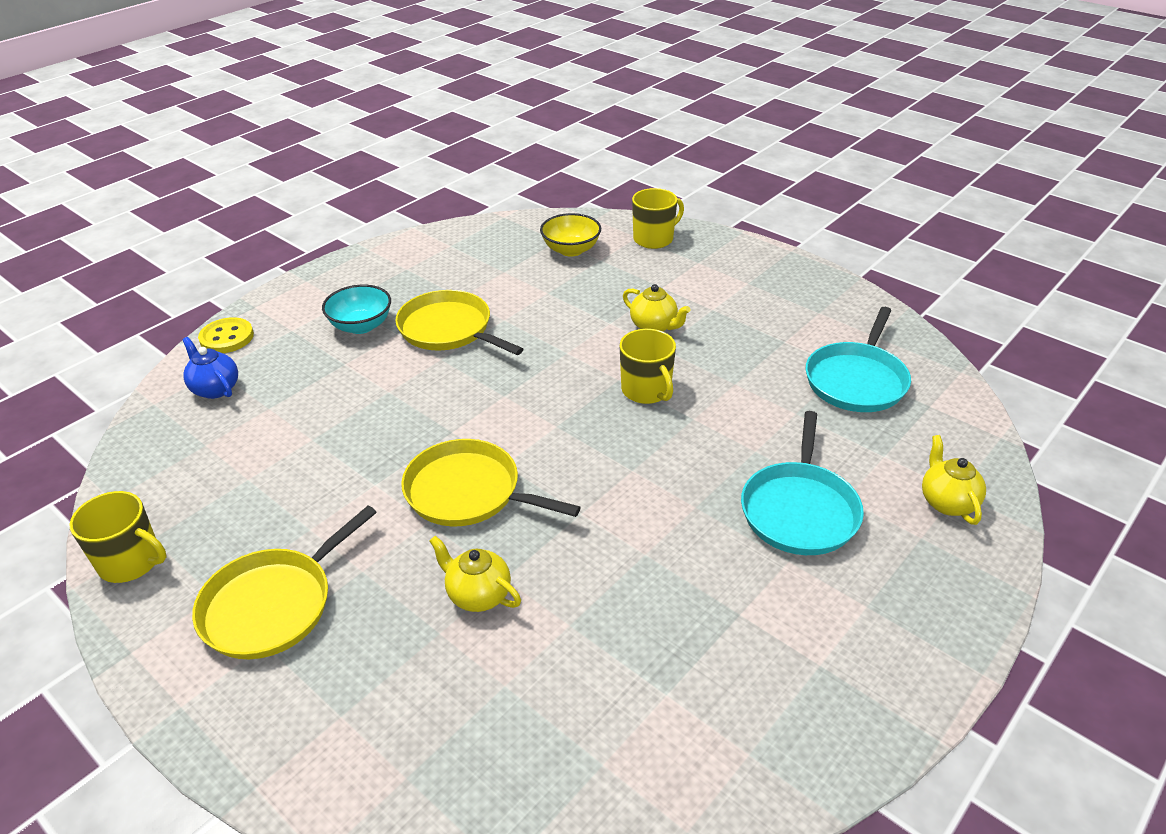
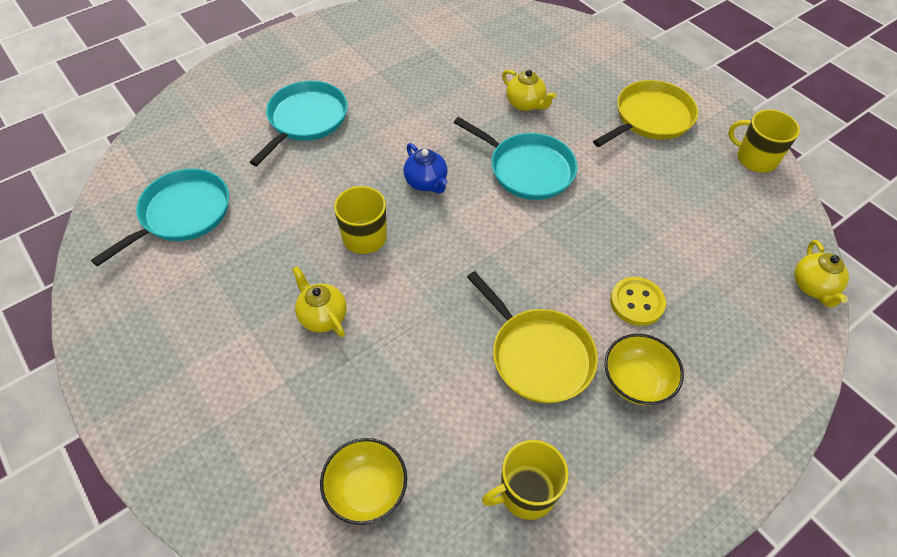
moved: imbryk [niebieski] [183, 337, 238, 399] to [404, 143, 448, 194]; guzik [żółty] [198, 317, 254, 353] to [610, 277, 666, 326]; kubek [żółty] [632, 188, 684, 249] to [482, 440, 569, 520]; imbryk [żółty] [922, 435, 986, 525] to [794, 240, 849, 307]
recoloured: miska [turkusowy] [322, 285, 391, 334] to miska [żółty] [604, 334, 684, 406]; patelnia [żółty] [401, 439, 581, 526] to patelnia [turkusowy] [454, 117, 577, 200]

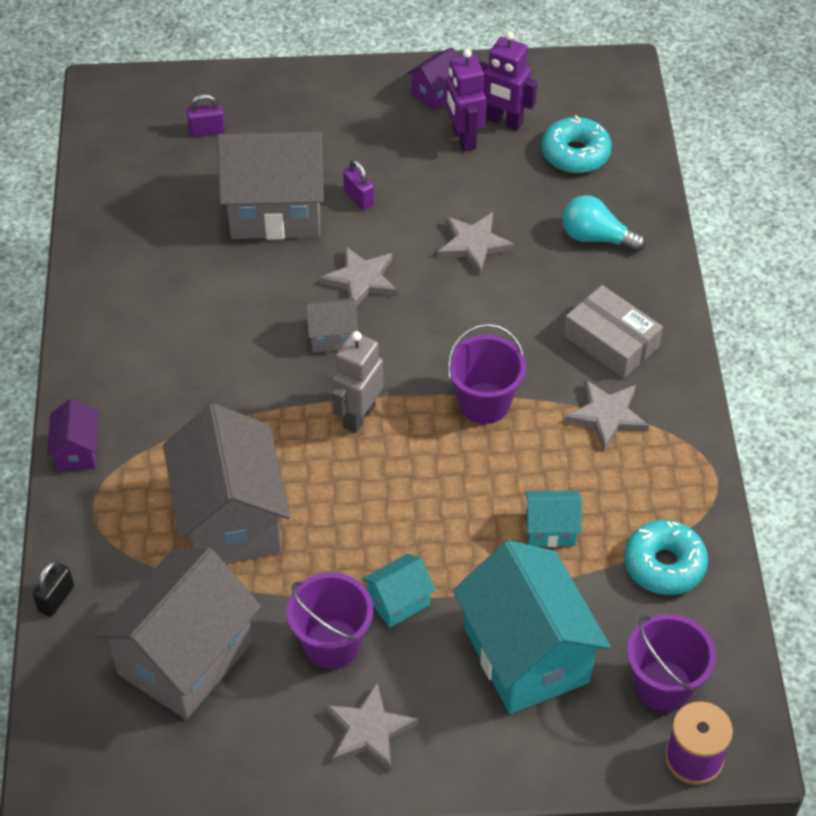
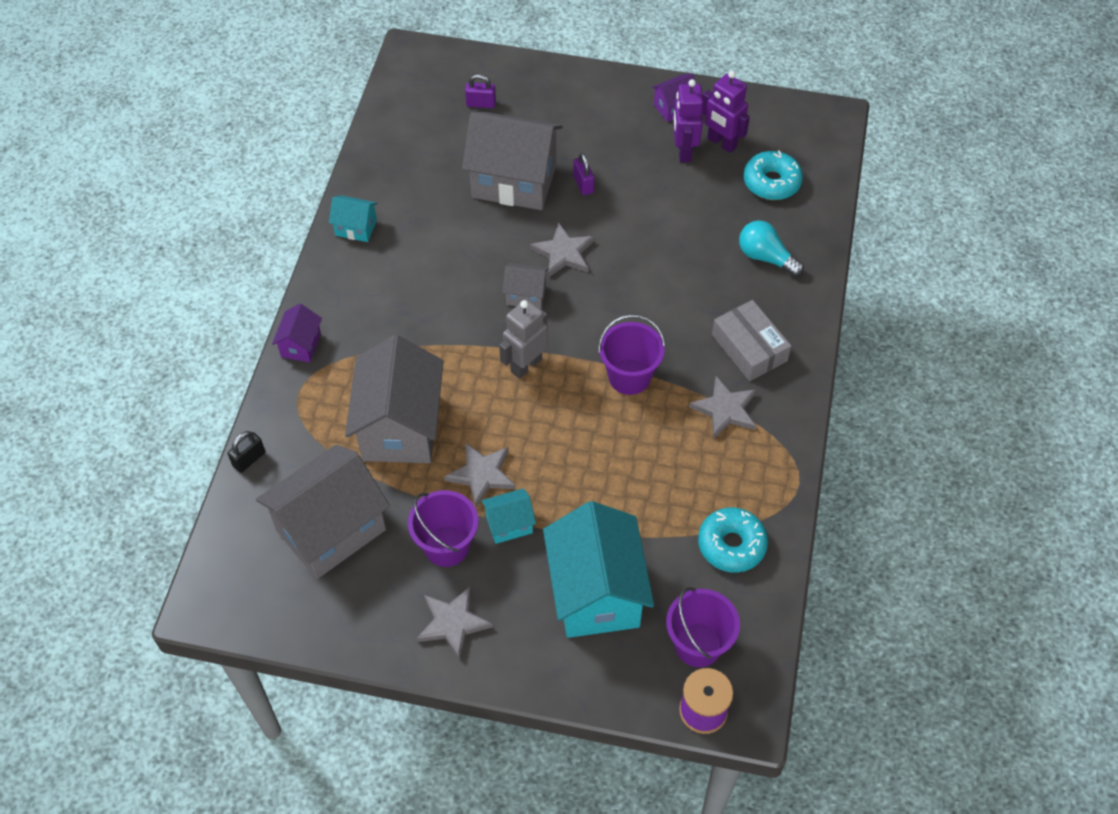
moved: gwiazda [szary] [437, 212, 515, 275] to [444, 442, 516, 507]; domek [turkusowy] [525, 491, 582, 547] to [329, 195, 377, 242]

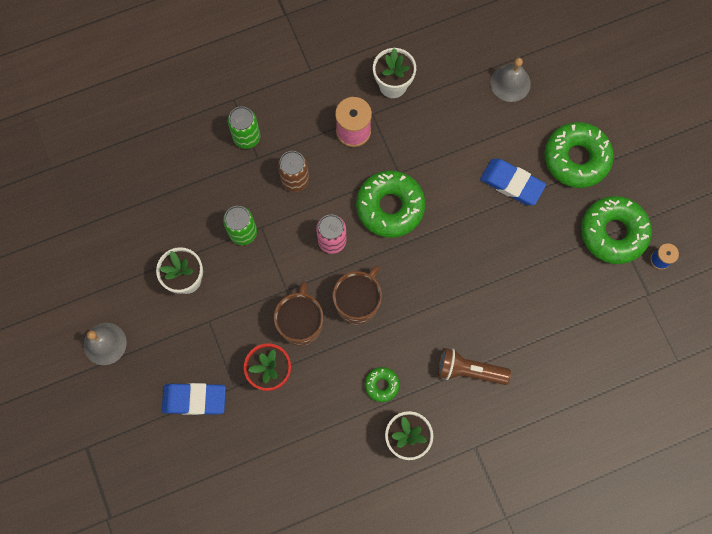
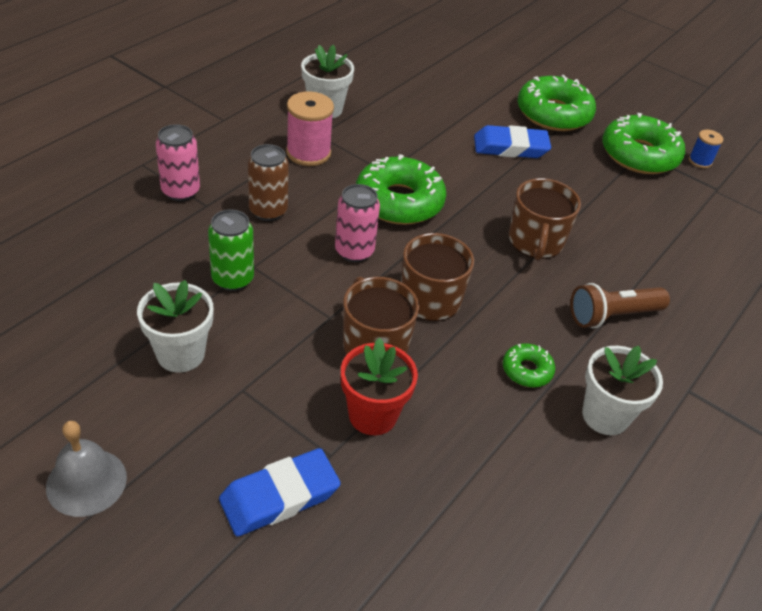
removed: dzwonek [szary] [491, 58, 531, 102]
added: kubek [brązowy] [509, 178, 581, 261]
recoloured: puszka [zielony] [228, 106, 260, 149] to puszka [różowy] [156, 124, 200, 201]

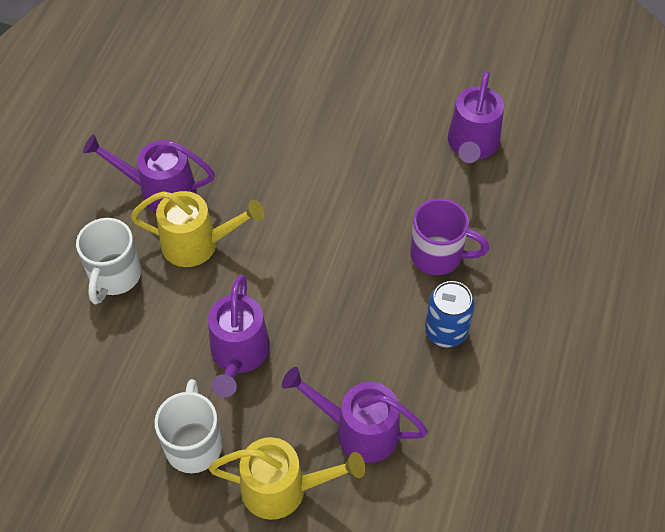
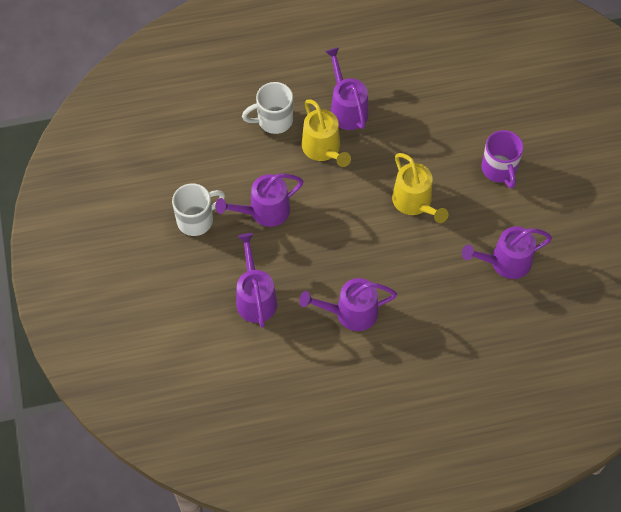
moved: konewka [żółty] [209, 437, 365, 520] to [392, 153, 449, 223]; kubek [fioletowy] [410, 198, 489, 275] to [482, 130, 524, 188]
replaced: puszka [niebieski] [425, 281, 475, 348] to konewka [fioletowy] [299, 278, 397, 331]

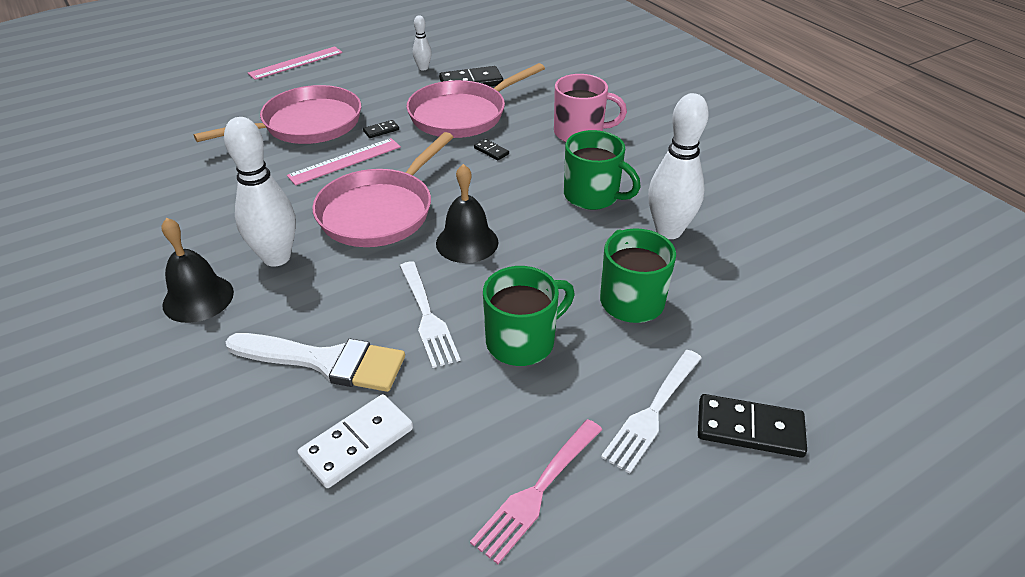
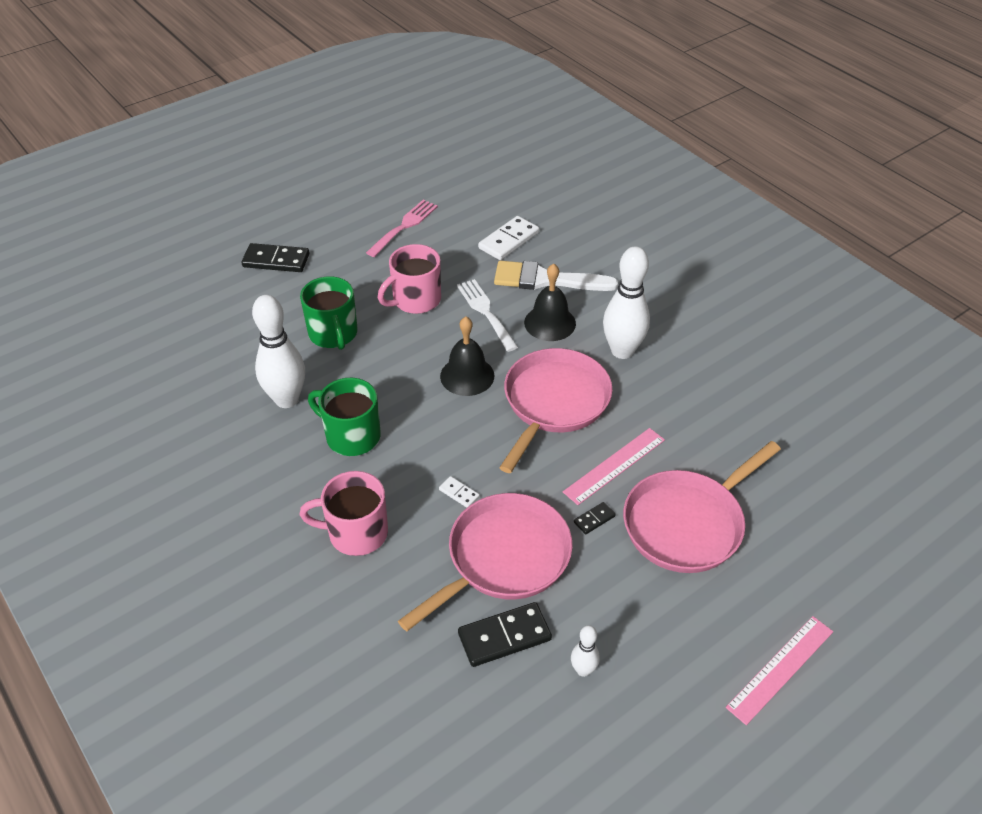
removed: widelec [biały] [601, 350, 702, 474]
moved: dzwonek [czarny] [161, 218, 234, 323] to [524, 263, 576, 341]
recoloured: kostka domina [czarny] [474, 139, 509, 160] to kostka domina [biały] [439, 476, 480, 508]; kubek [zielony] [483, 266, 575, 366] to kubek [różowy] [378, 244, 441, 314]

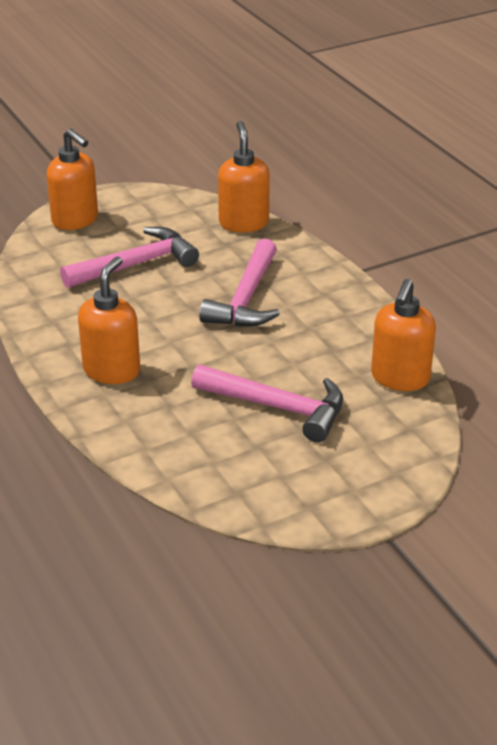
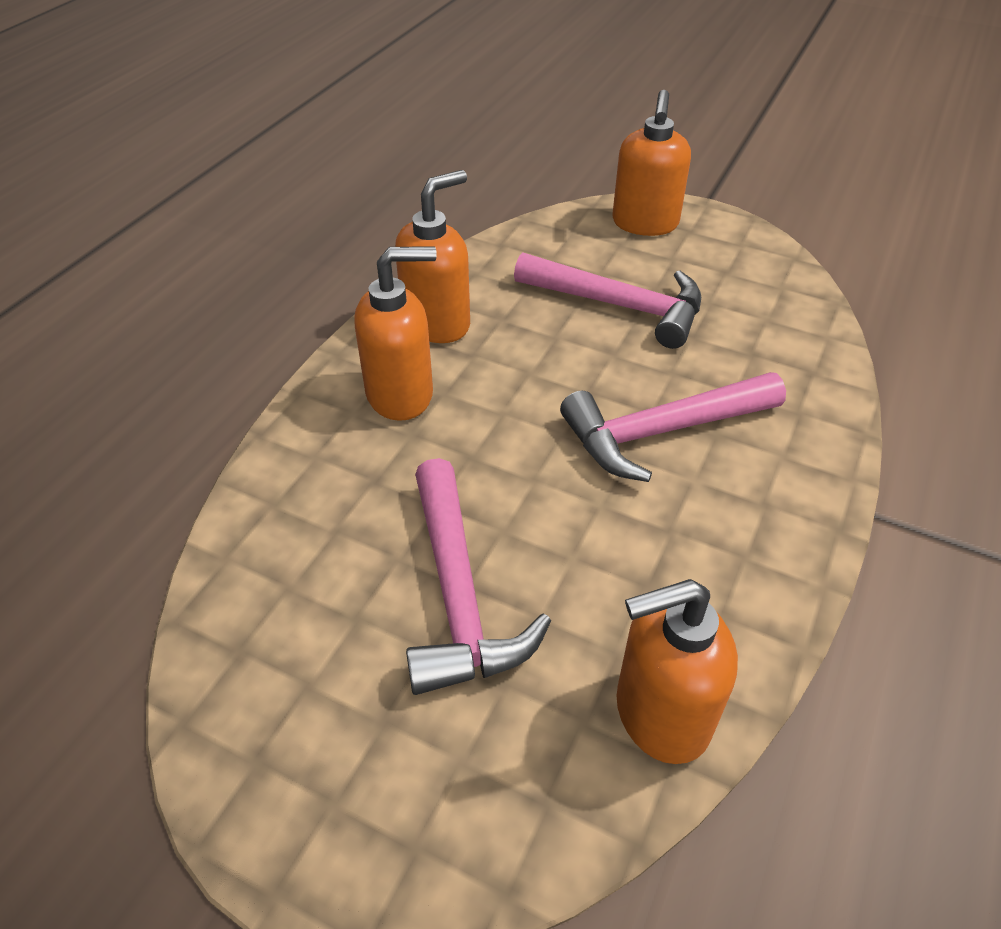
moved: dozownik mydła [pomarańczowy] [218, 121, 270, 232] to [395, 170, 470, 343]

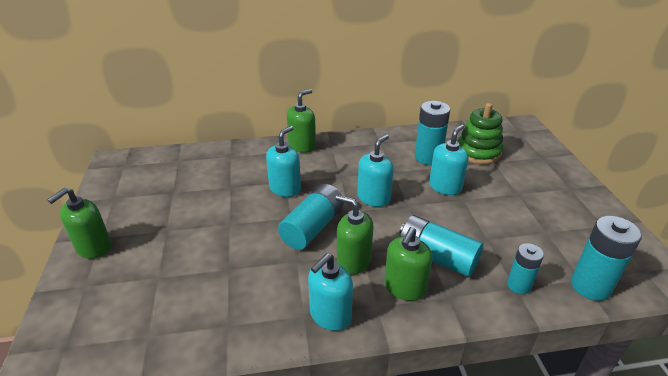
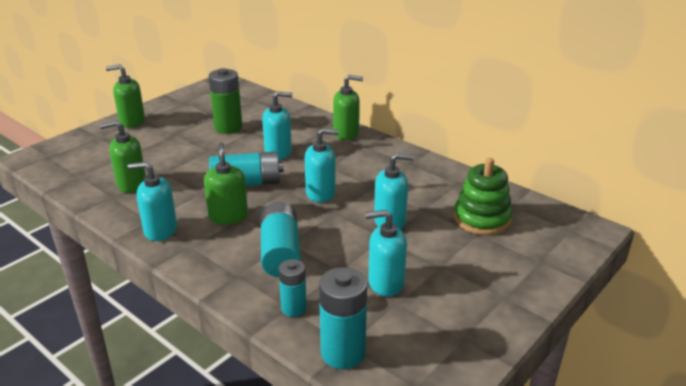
removed: bateria [turkusowy] [415, 101, 450, 165]
added: bateria [zielony] [209, 68, 242, 134]; dozownik mydła [turkusowy] [366, 210, 407, 296]
moved: dozownik mydła [zielony] [384, 227, 433, 301] to [100, 120, 146, 193]

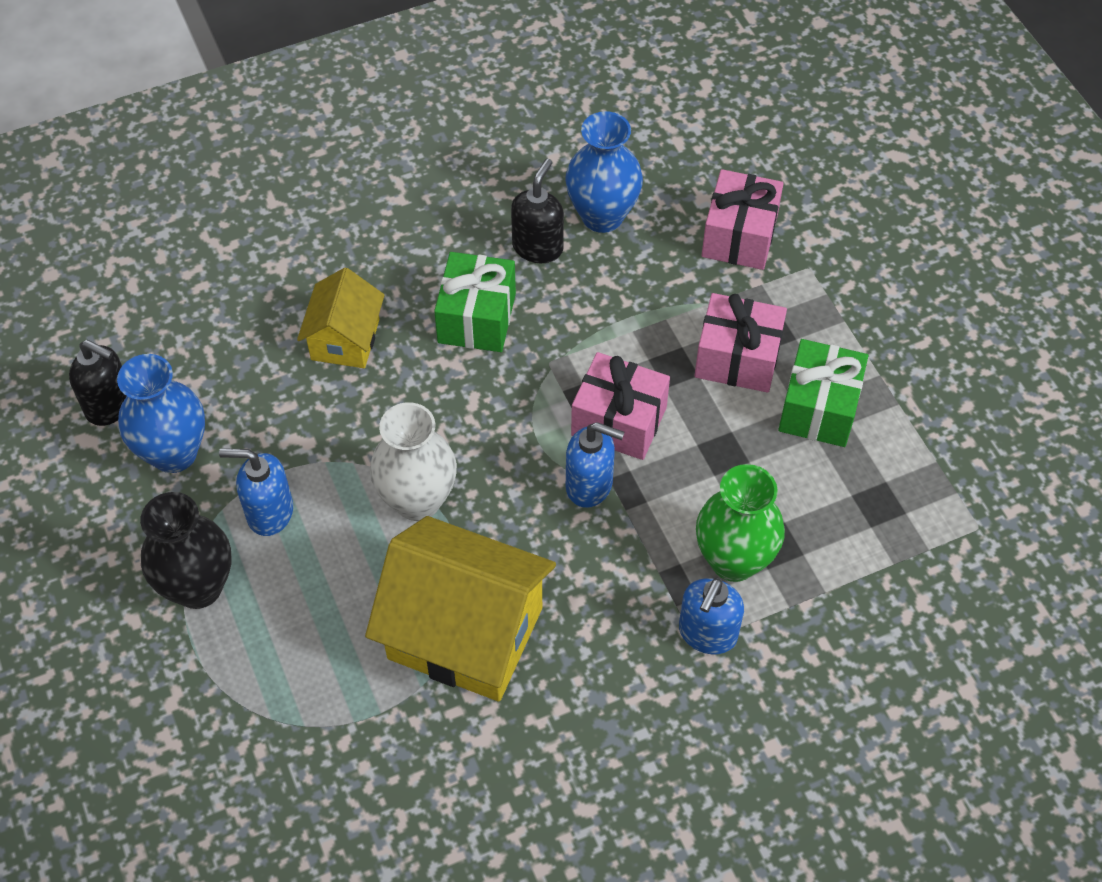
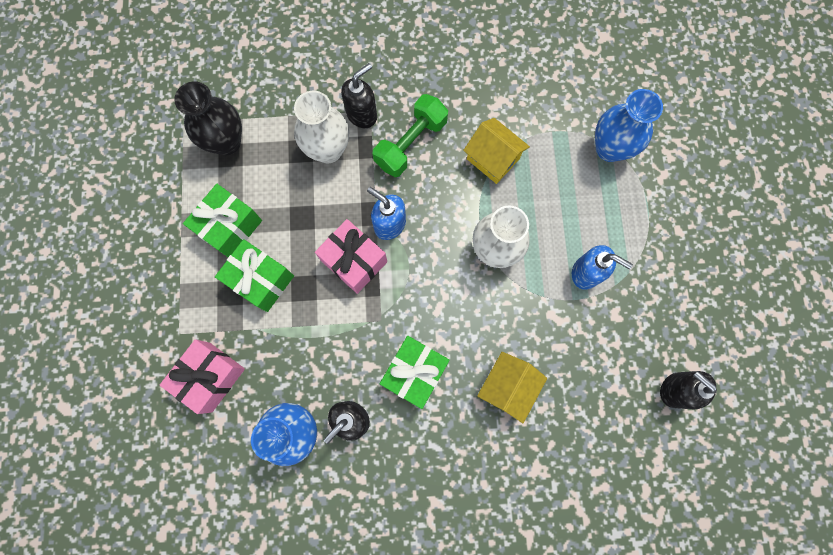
added: hantel [zielony] [373, 94, 448, 177]
moved: wazon [niebieski] [117, 354, 205, 473] to [595, 89, 663, 162]; wazon [czarny] [140, 492, 231, 609] to [174, 81, 242, 155]
recoloured: dozownik mydła [niebieski] [679, 578, 744, 654] to dozownik mydła [czarny] [341, 63, 377, 128]; prezent [różowy] [694, 293, 787, 393] to prezent [zielony] [215, 239, 294, 312]; wazon [zielony] [696, 464, 785, 582] to wazon [biały] [294, 91, 349, 163]
resized: domek [żółty] [365, 516, 556, 702] = [463, 118, 530, 184] x0.56

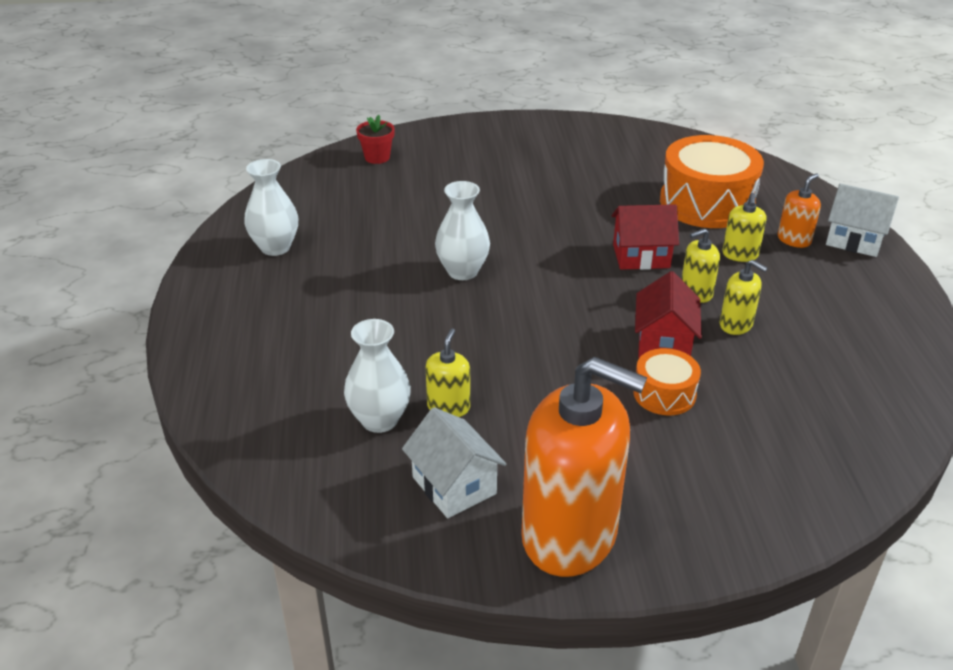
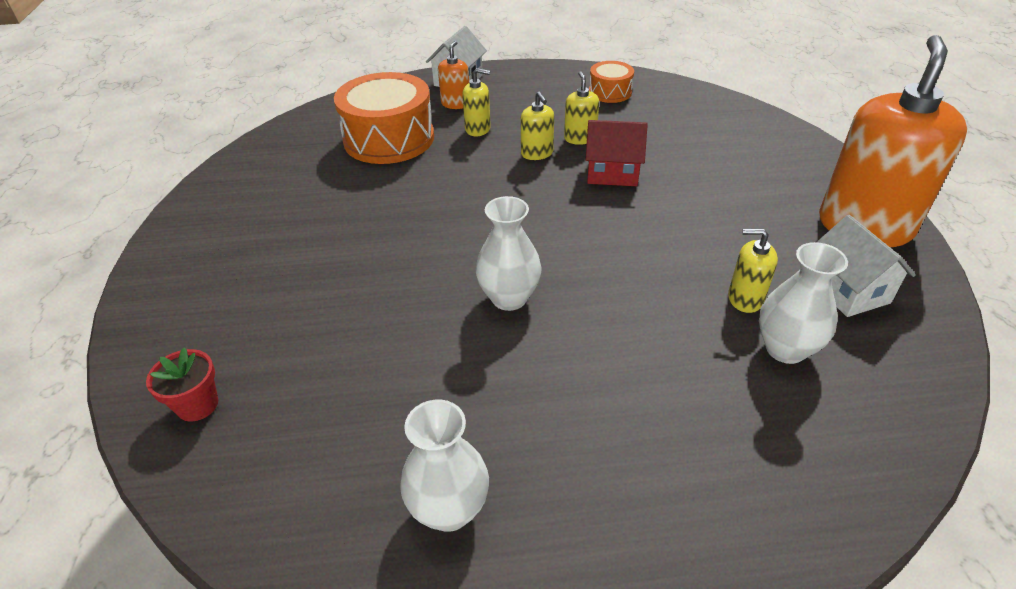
removed: domek [czerwony] [612, 204, 679, 270]
moved: bęben [pomarańczowy] [633, 348, 701, 415] to [589, 61, 634, 103]
turned: domek [biały] [402, 407, 506, 518] = [817, 215, 916, 317] 75 degrees counterclockwise; dozownik mydła [żółty] [720, 260, 768, 335] = [564, 71, 599, 145] 45 degrees counterclockwise; dozownik mydła [pomarańczowy] [778, 173, 821, 248] = [438, 41, 469, 109] 60 degrees clockwise

